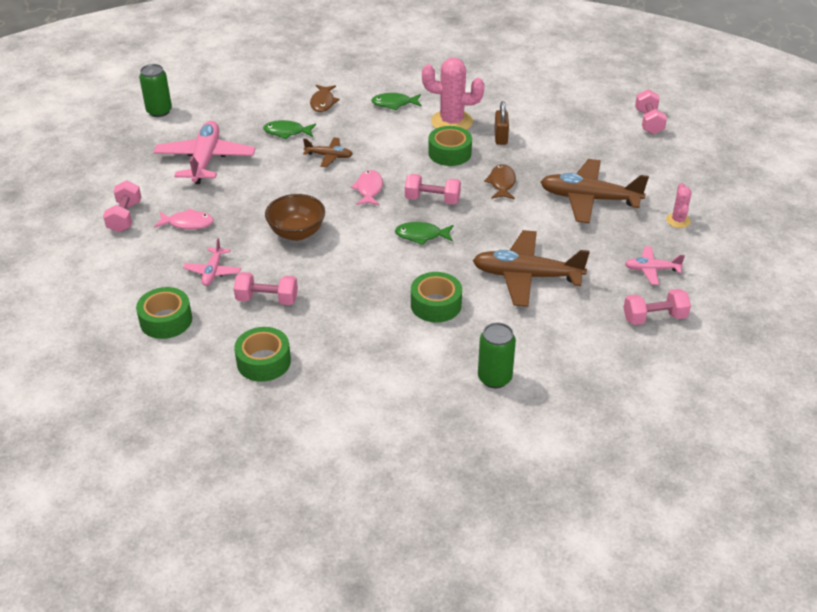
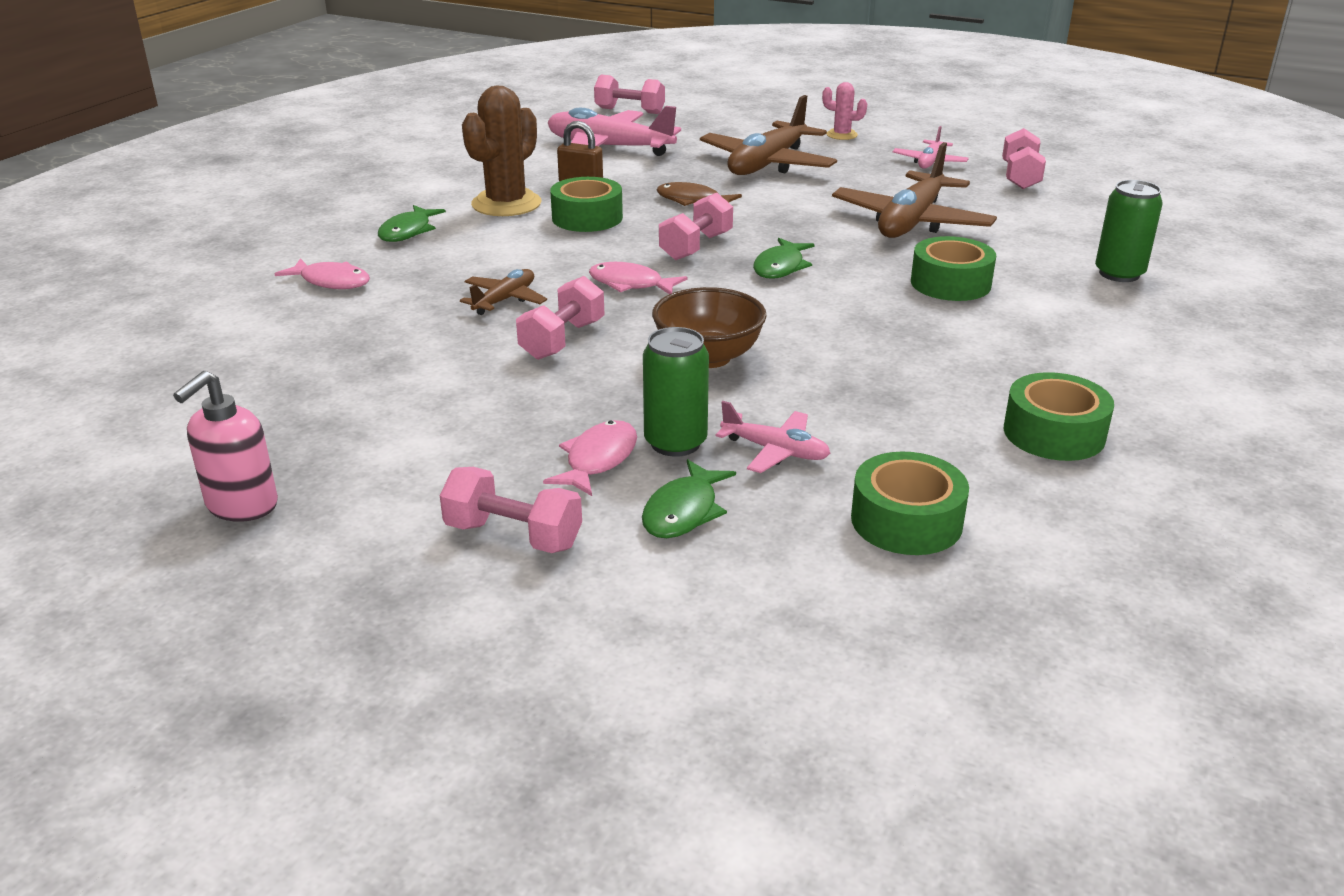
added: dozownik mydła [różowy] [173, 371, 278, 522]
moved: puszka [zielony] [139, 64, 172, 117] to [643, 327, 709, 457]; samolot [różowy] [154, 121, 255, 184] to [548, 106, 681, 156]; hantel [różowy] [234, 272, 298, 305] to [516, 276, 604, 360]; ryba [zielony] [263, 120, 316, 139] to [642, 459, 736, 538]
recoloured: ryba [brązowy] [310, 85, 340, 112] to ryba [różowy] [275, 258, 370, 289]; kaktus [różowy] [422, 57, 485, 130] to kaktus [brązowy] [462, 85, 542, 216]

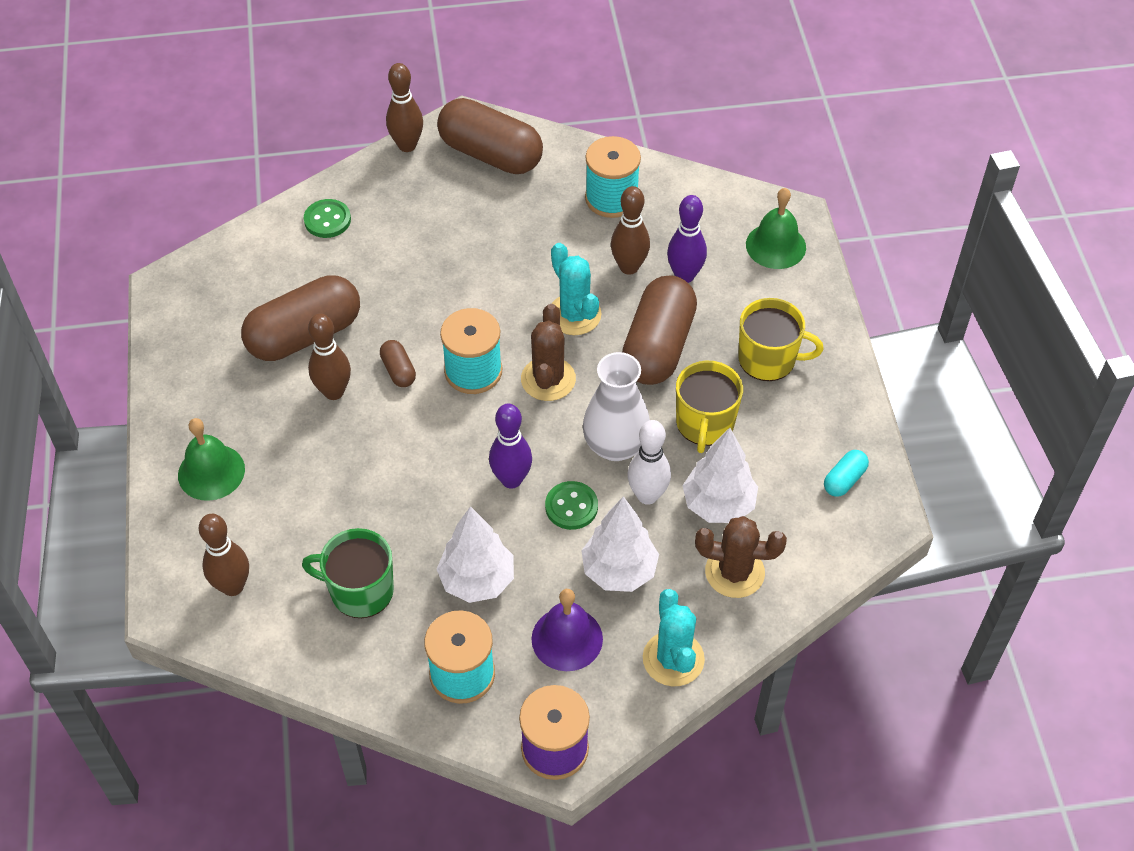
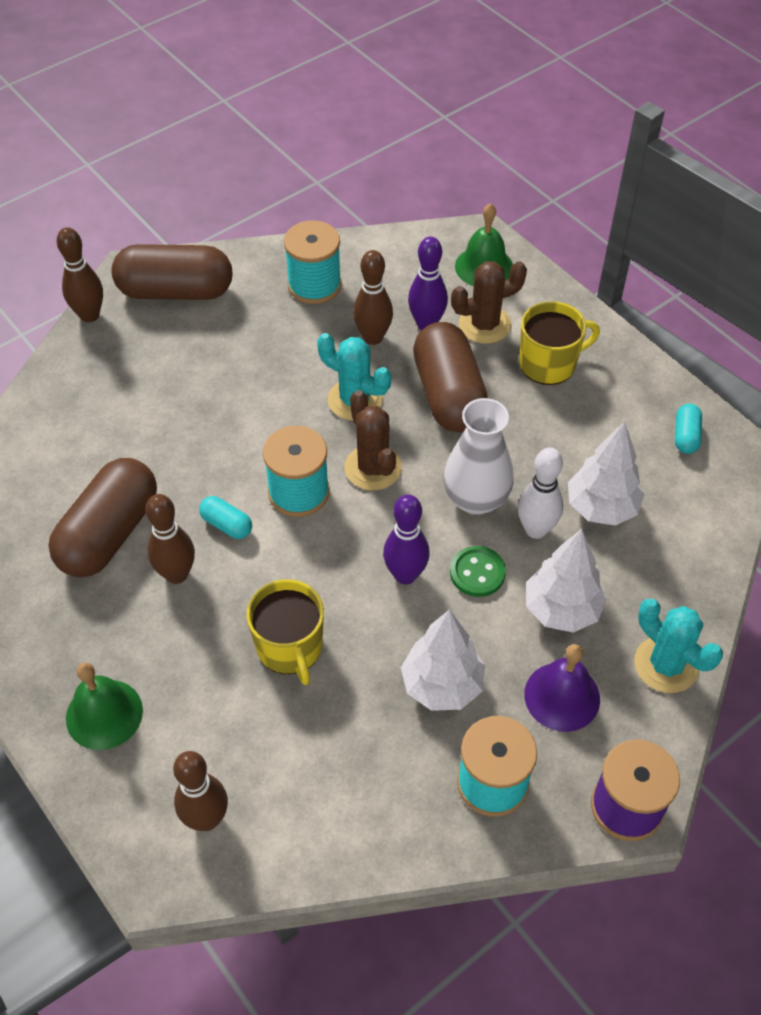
removed: kubek [zielony] [302, 528, 394, 618]; guzik [zielony] [304, 199, 351, 238]
moved: kubek [żółty] [676, 361, 743, 453] to [247, 579, 324, 685]; kaktus [brązowy] [695, 516, 787, 598] to [451, 261, 527, 344]
recoloured: kapsułka [brązowy] [380, 340, 416, 387] to kapsułka [turkusowy] [199, 496, 252, 539]

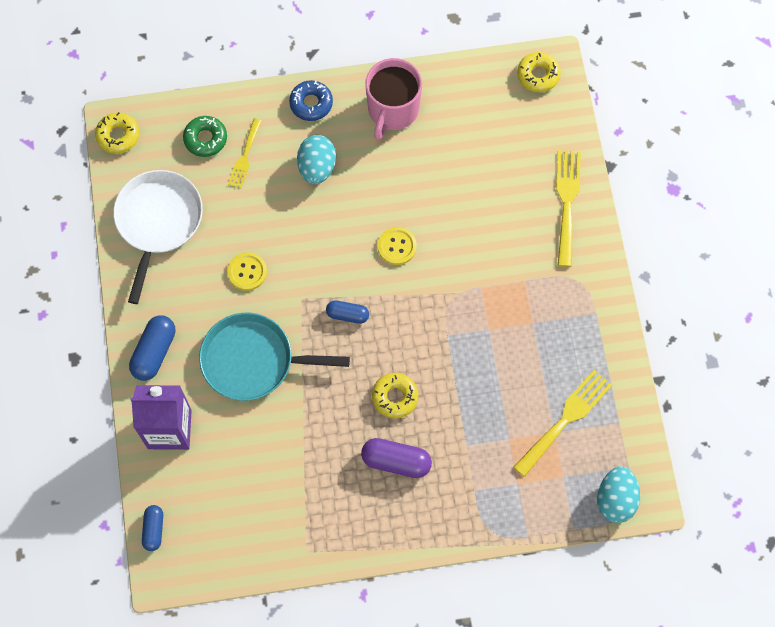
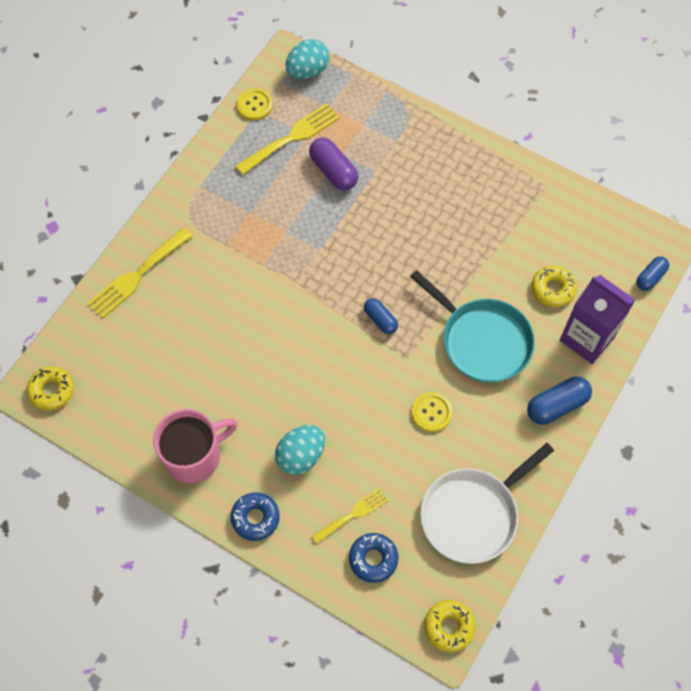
moved: kapsułka [fioletowy] [361, 438, 432, 478] to [309, 138, 358, 190]; donut [żółty] [372, 373, 419, 418] to [531, 266, 577, 307]; guzik [żółty] [378, 227, 417, 265] to [237, 88, 273, 120]
recoloured: donut [zielony] [183, 116, 227, 157] to donut [niebieski] [349, 533, 399, 583]
turned: widelec [żółty] [514, 370, 612, 477] = [235, 103, 340, 175] 150 degrees clockwise

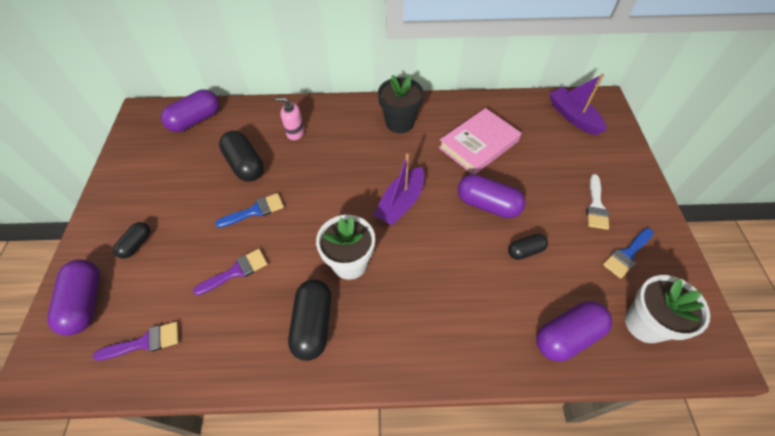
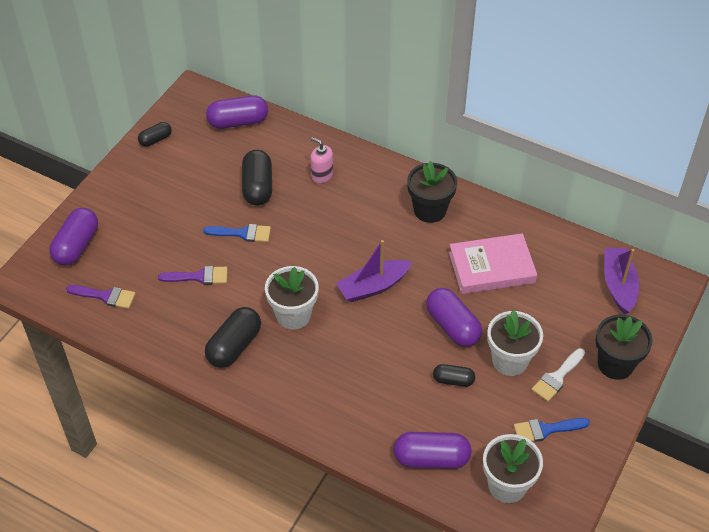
added: doniczka [biały] [487, 310, 543, 376]; doniczka [czarny] [595, 315, 653, 380]
moved: kapsułka [czarny] [113, 222, 150, 259] to [138, 122, 172, 147]

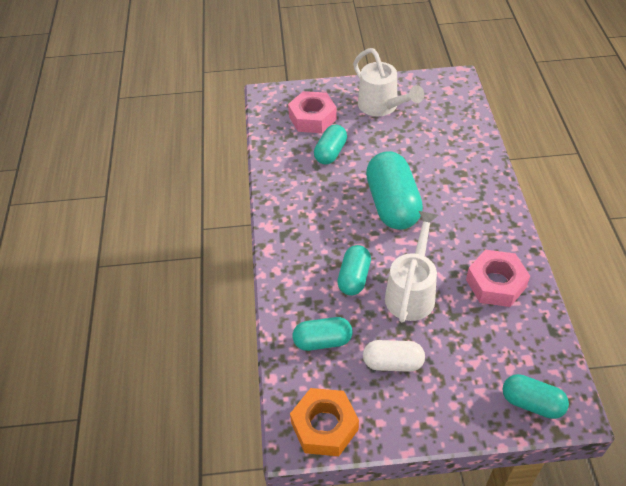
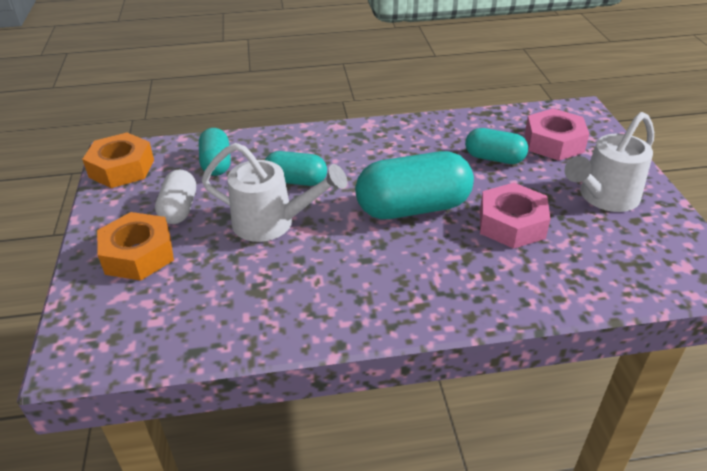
removed: kapsułka [turkusowy] [502, 374, 569, 419]
added: nakrętka [pomarańczowy] [97, 212, 174, 281]
moved: nakrętka [różowy] [466, 250, 530, 307] to [480, 183, 551, 249]

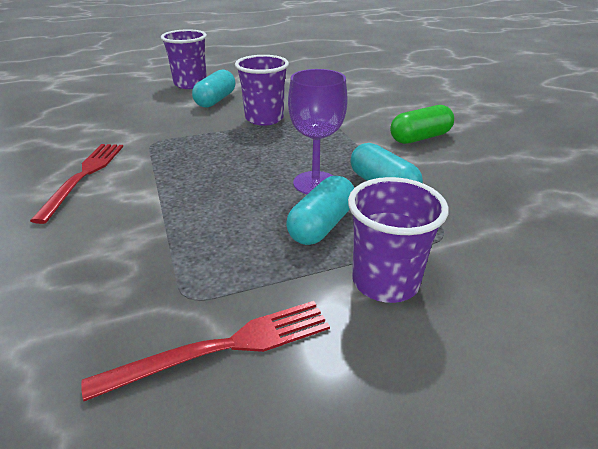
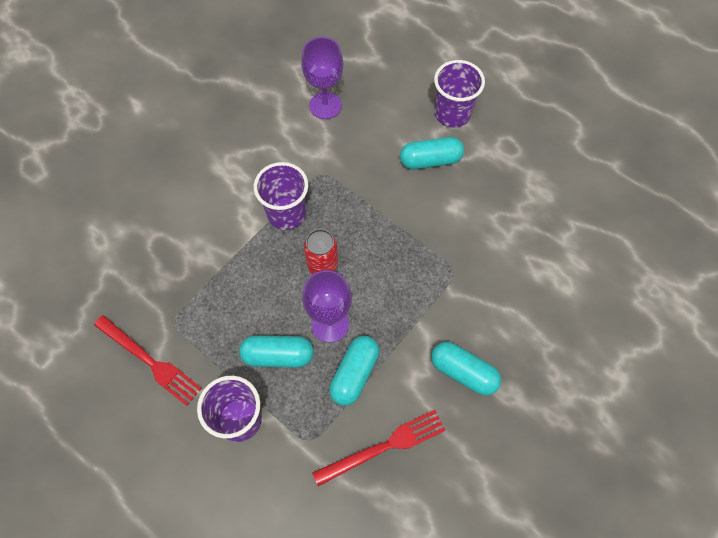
added: kielich [fioletowy] [301, 37, 343, 119]; puszka [czerwony] [304, 229, 338, 274]
moved: widelec [czerwony] [30, 144, 123, 224] to [312, 410, 446, 486]; szklanka [fioletowy] [235, 55, 289, 126] to [254, 162, 308, 230]
recoloured: kapsułka [zielony] [390, 105, 454, 144] to kapsułka [turkusowy] [431, 342, 501, 396]

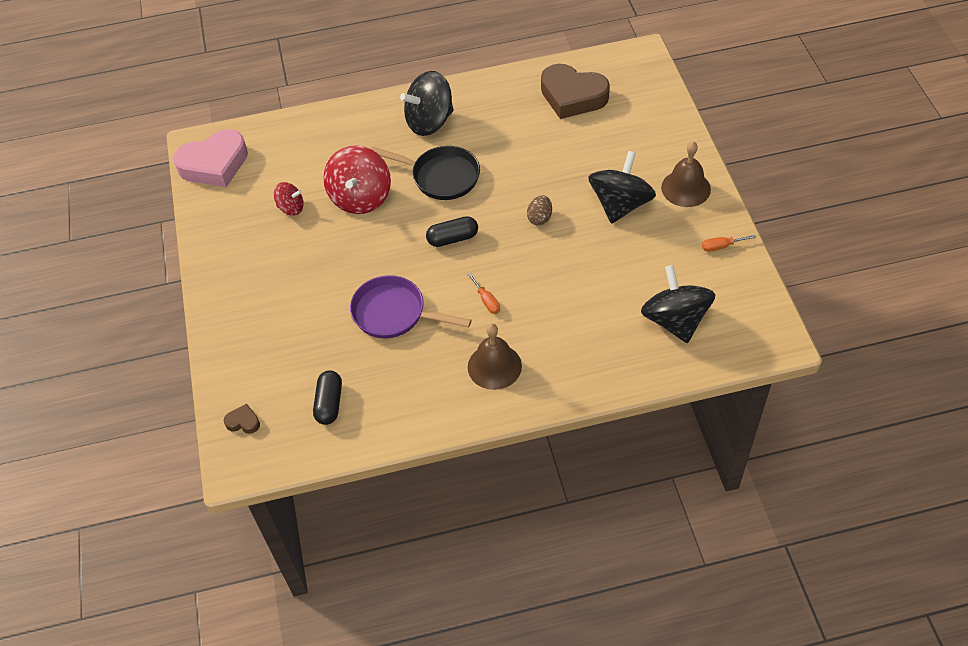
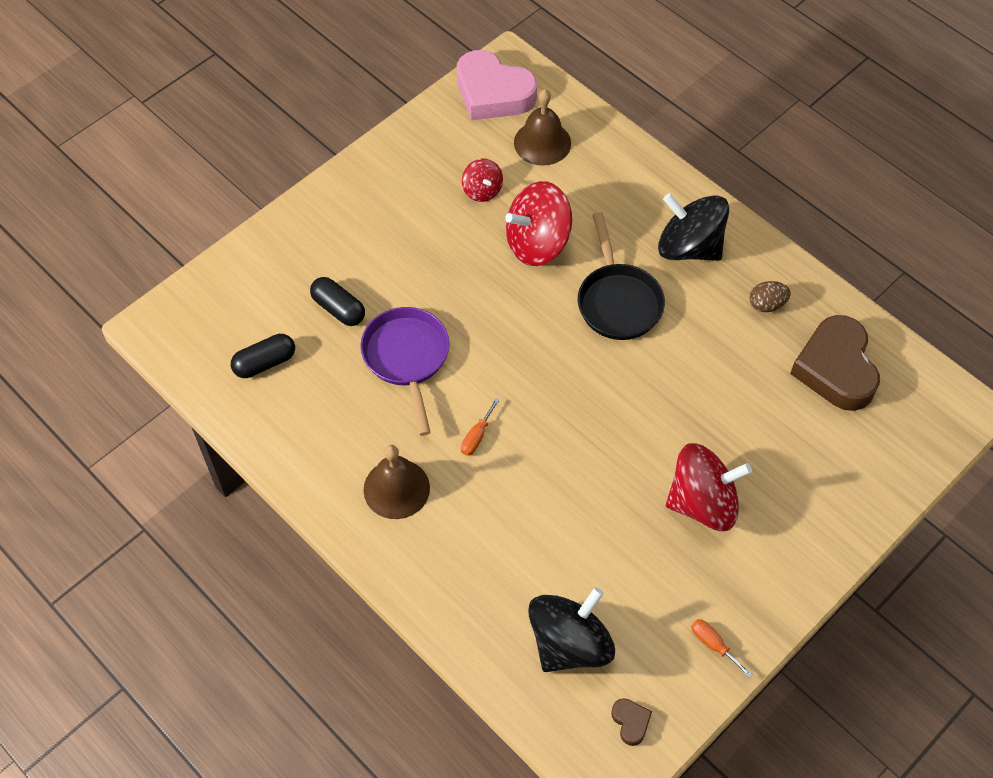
moved: serce [brązowy] [224, 404, 260, 434] to [611, 698, 652, 746]; kapsułka [czarny] [426, 216, 478, 247] to [310, 277, 365, 326]; jajko [brązowy] [527, 195, 552, 226] to [750, 281, 791, 312]; dzwonek [brązowy] [661, 141, 711, 207] to [514, 89, 571, 166]
recoloured: bączek [czarny] [588, 151, 656, 224] to bączek [czerwony] [666, 443, 752, 531]

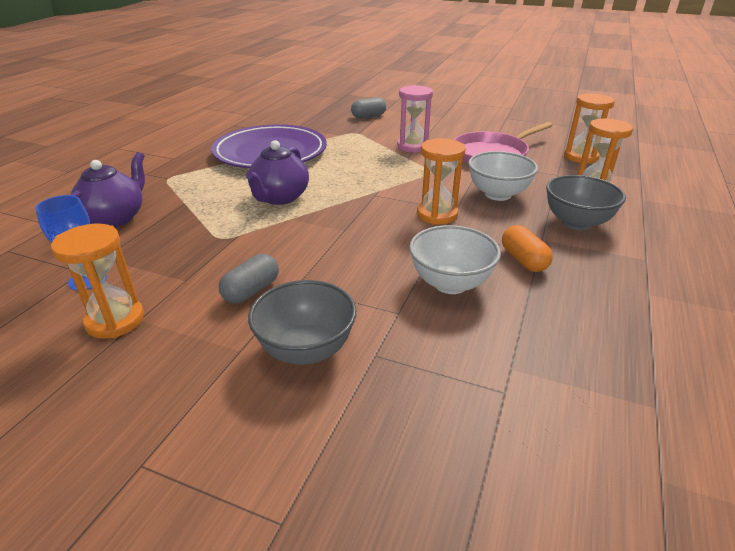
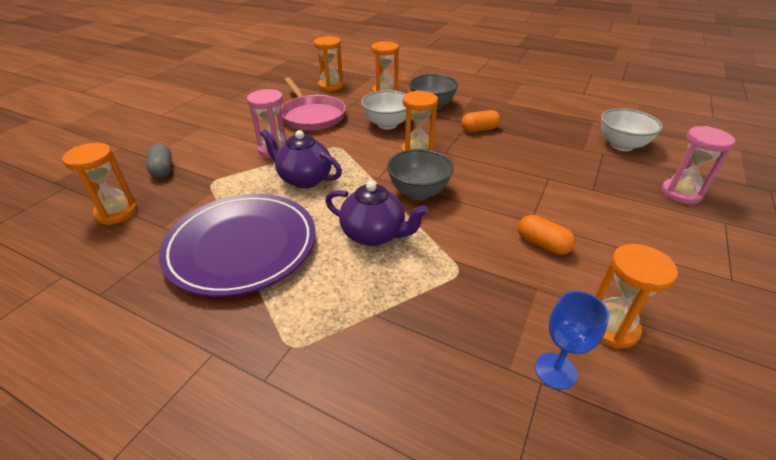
added: klepsydra [pomarańczowy] [62, 143, 138, 225]; klepsydra [różowy] [661, 126, 735, 204]
moved: imbryk [fioletowy] [70, 152, 145, 228] to [260, 129, 342, 188]; miska [szary] [248, 280, 356, 365] to [387, 149, 454, 200]; miska [biały] [409, 225, 501, 294] to [601, 108, 663, 151]
recoloured: kapsułka [szary] [219, 254, 279, 304] to kapsułka [pomarańczowy] [518, 215, 575, 255]

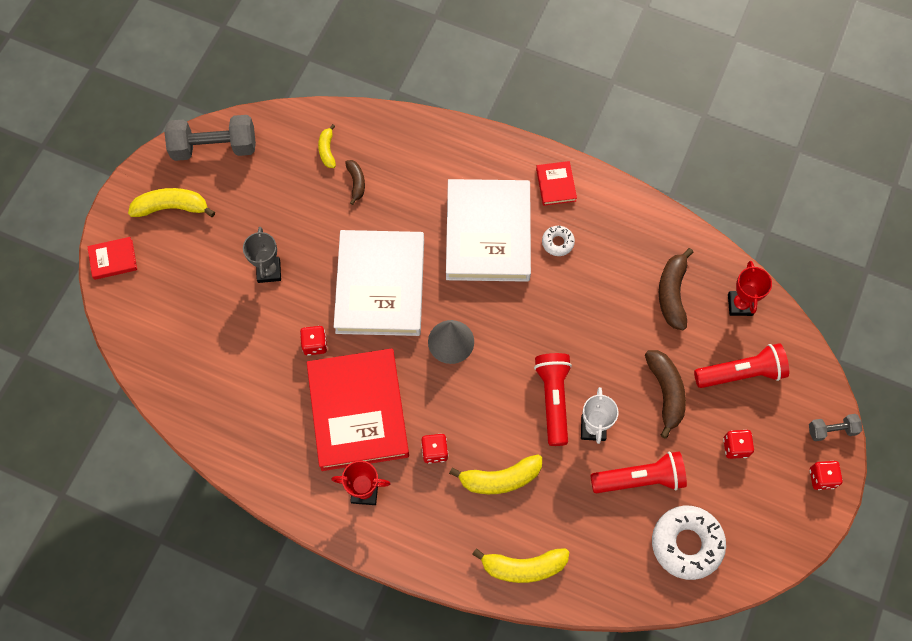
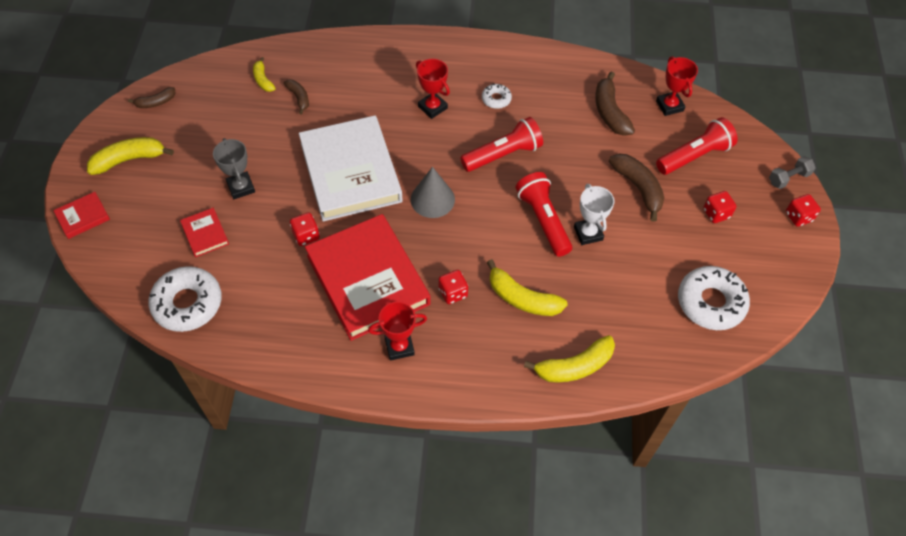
added: donut [biały] [148, 266, 222, 332]
moved: książka [czerwony] [536, 161, 577, 206] to [180, 208, 229, 257]; latarka [czerwony] [590, 451, 687, 493] to [460, 117, 543, 172]
replaced: hantel [szary] [164, 115, 256, 161] to banan [brązowy] [128, 87, 176, 108]; książka [biały] [446, 179, 531, 282] to puchar [czerwony] [416, 59, 450, 119]
turned: banan [żółty] [449, 455, 542, 494] = [487, 259, 568, 316] 60 degrees clockwise

